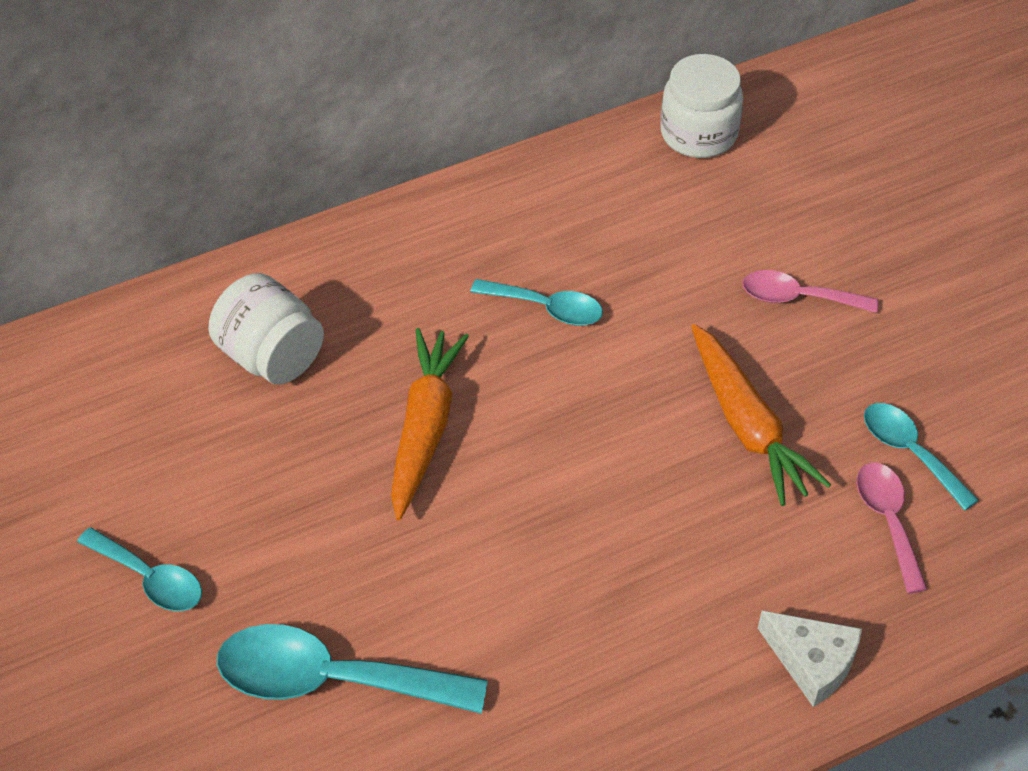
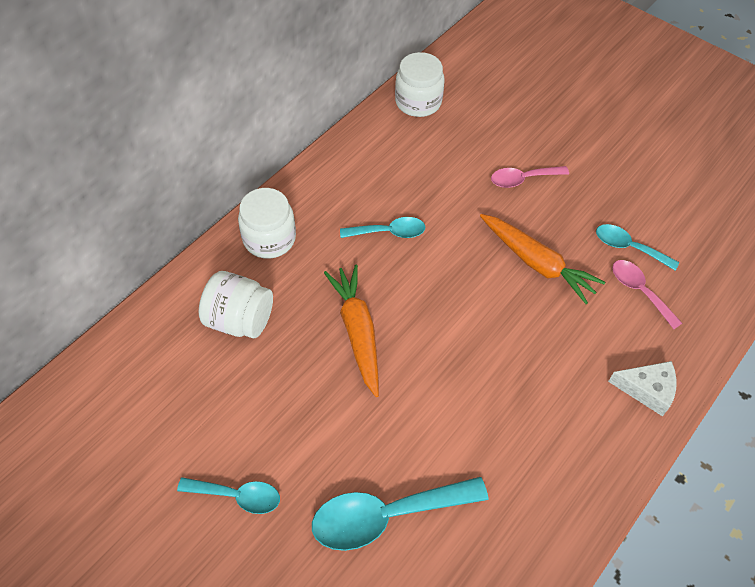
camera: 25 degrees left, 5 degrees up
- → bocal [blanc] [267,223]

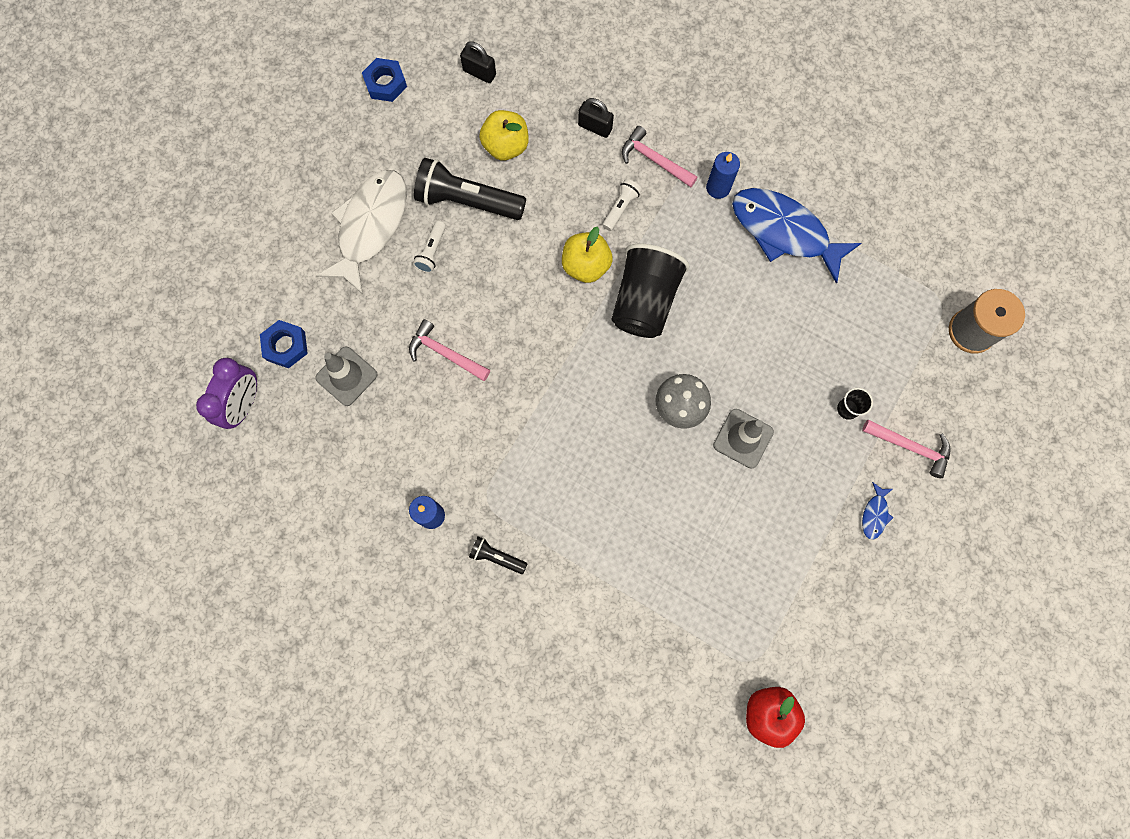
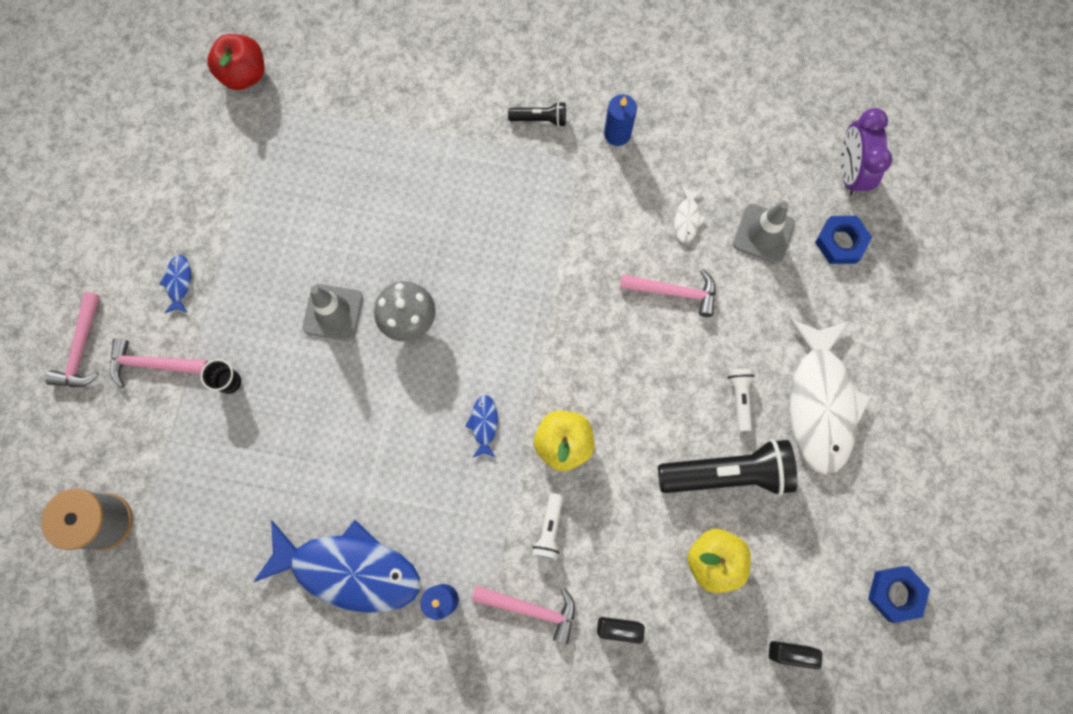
camera: 160 degrees right, 0 degrees up
- → marteau [rose] [72,339]
gobelet [noir] [650,291] → poisson [bleu] [481,426]
- → poisson [blanc] [690,214]

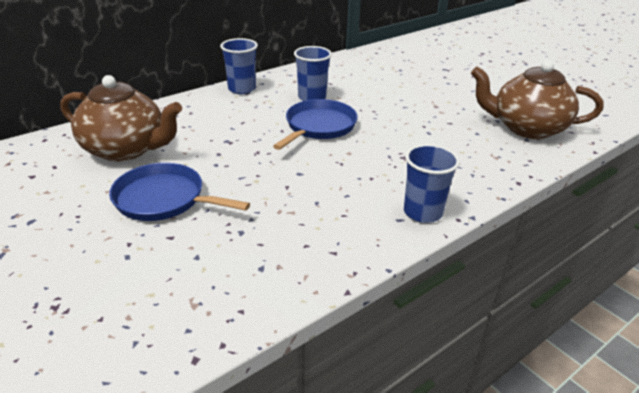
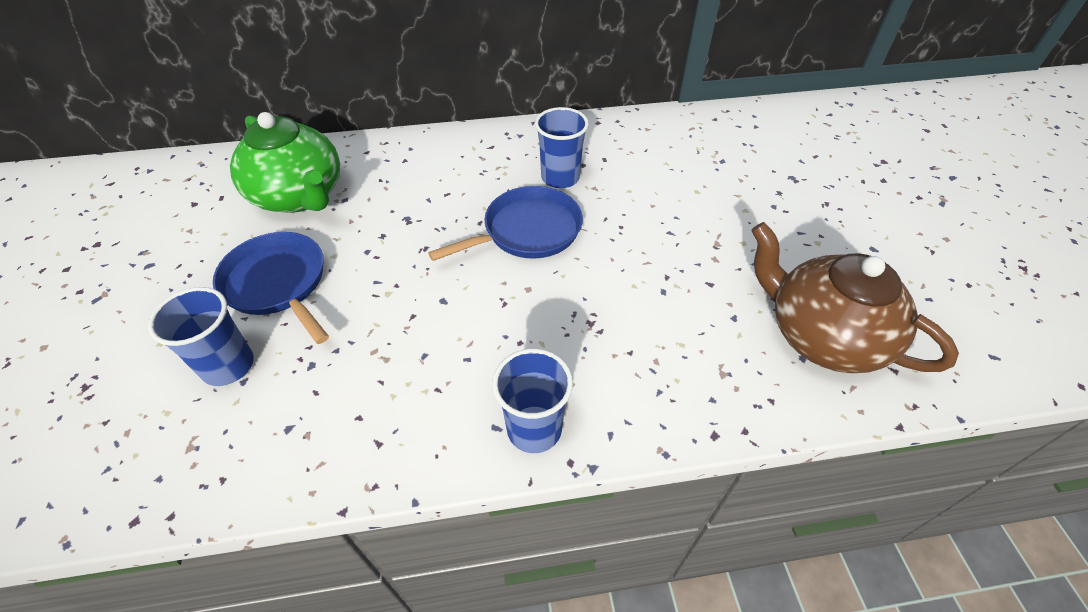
camera: 30 degrees right, 15 degrees up
gobelet [bleu] [239,66] → gobelet [bleu] [201,336], moved
théière [marron] [121,118] → théière [vert] [285,162]

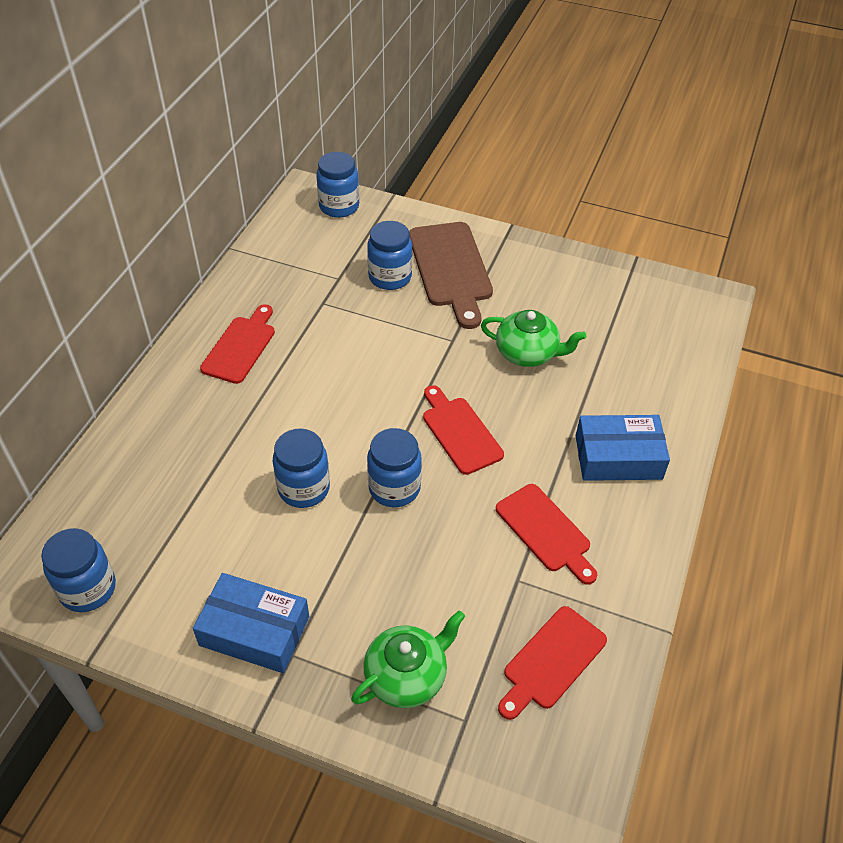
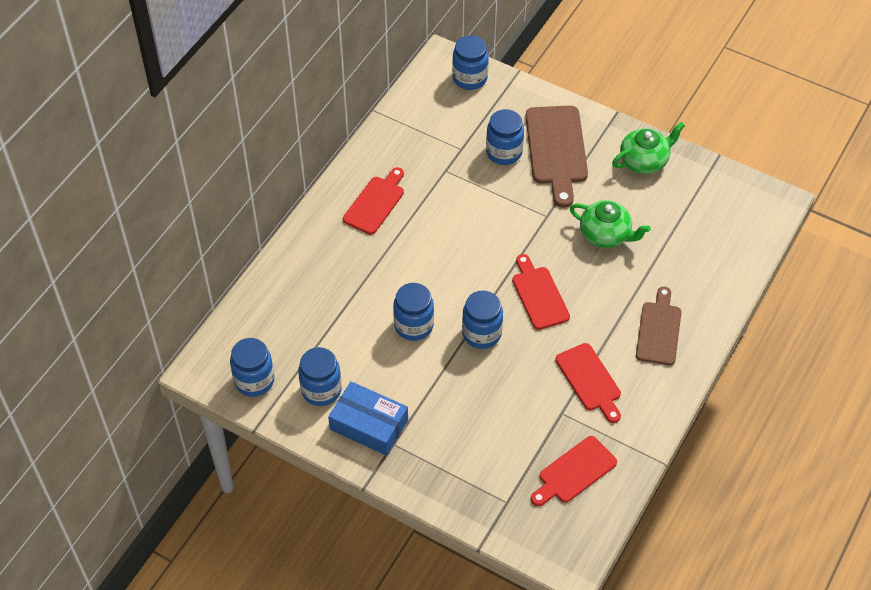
camera: 10 degrees right, 5 degrees up
- → bocal [bleu] [320,376]
théière [vert] [408,659] → théière [vert] [648,148], moved
boîte [bleu] [623,448] → planche à découper [marron] [659,326]

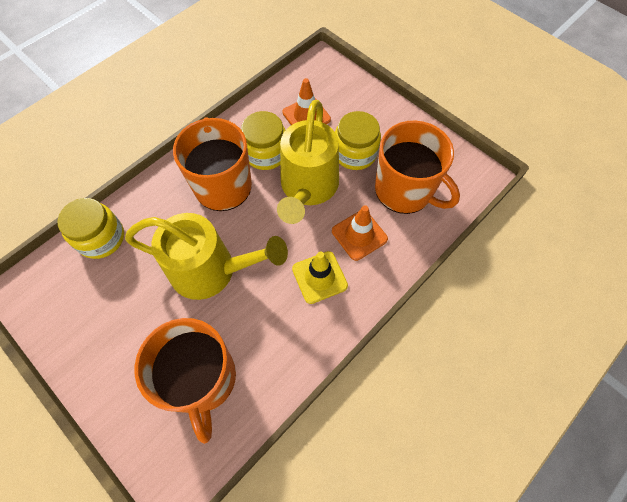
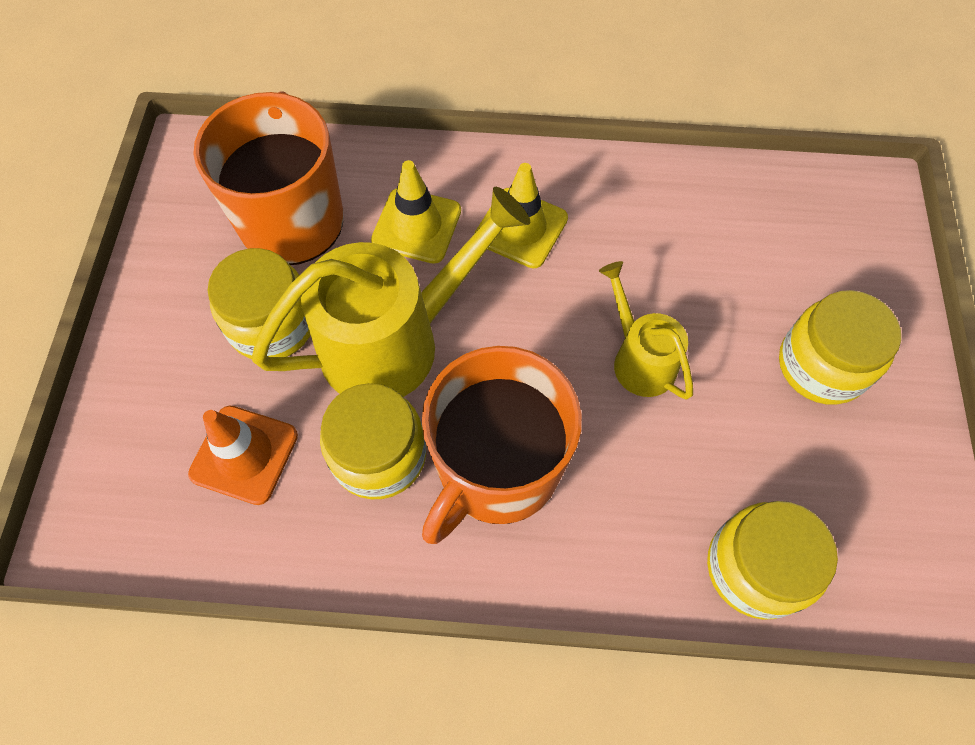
camera: 130 degrees left, 0 degrees up
cône de chantier [orange] [360,233] → cône de chantier [jaune] [416,212]
arrosoir [jaune] [206,256] → arrosoir [jaune] [646,330], x0.54
- → bocal [jaune] [840,347]
tasse [orange] [185,381] → -

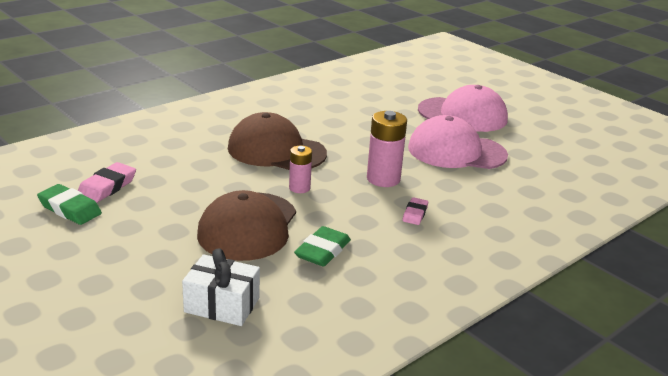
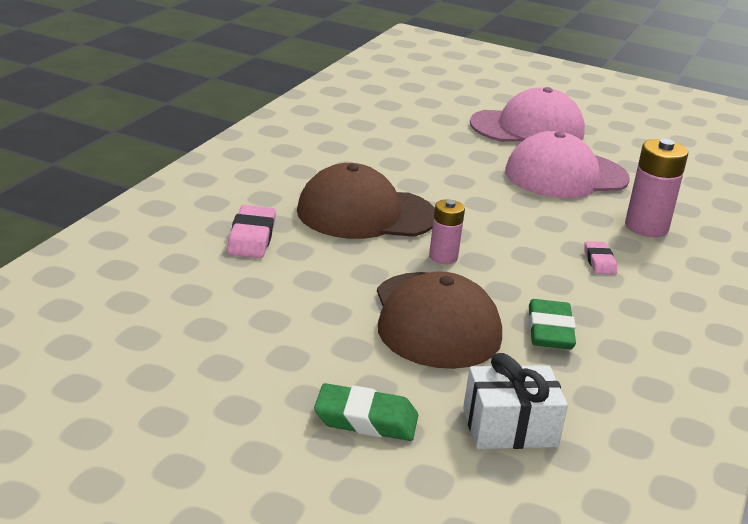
camera: 25 degrees left, 0 degrees up
gomme [rose] [107,182] → gomme [rose] [251,231], moved
gomme [vert] [69,204] → gomme [vert] [366,412], moved
pile [rose] [387,149] → pile [rose] [656,188], moved

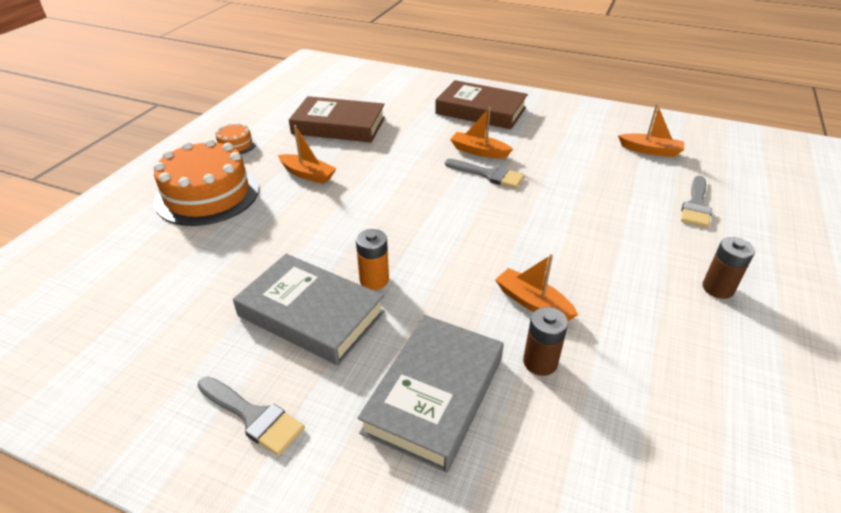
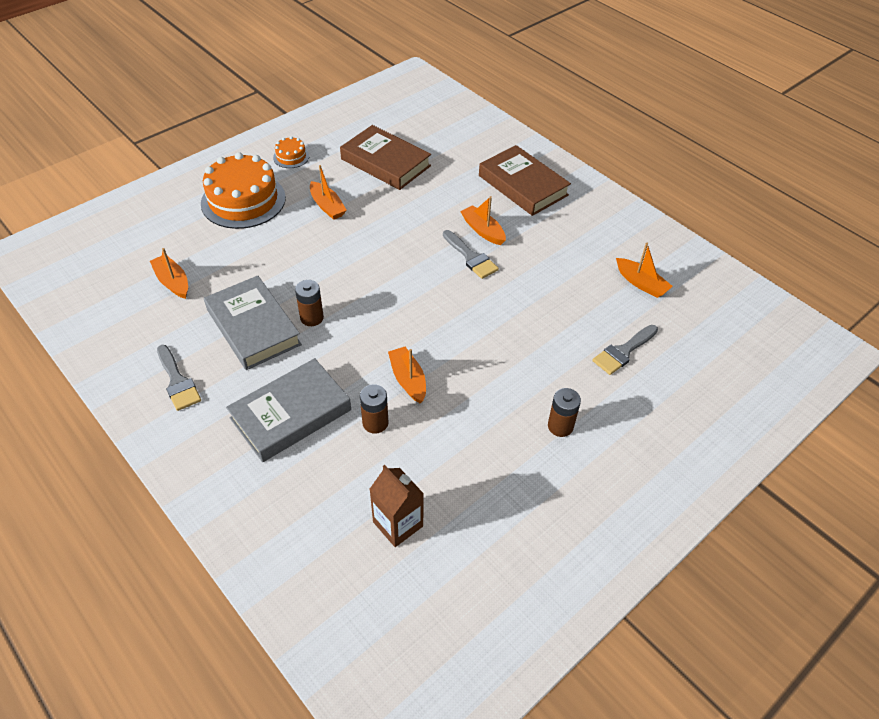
camera: 25 degrees right, 10 degrees up
- → bateau [orange] [169,273]
pile [orange] [372,259] → pile [marron] [309,303]
- → brique de lait [marron] [396,506]

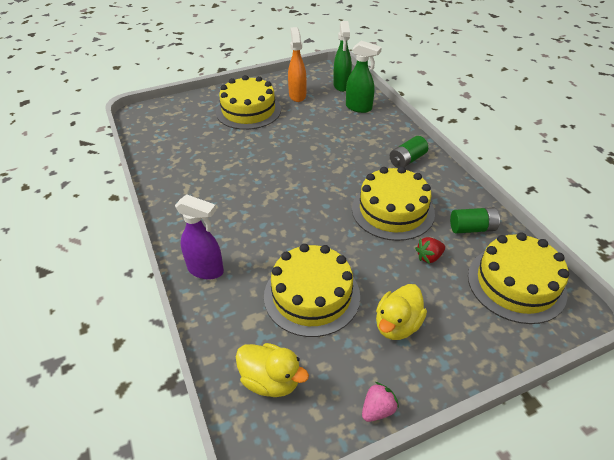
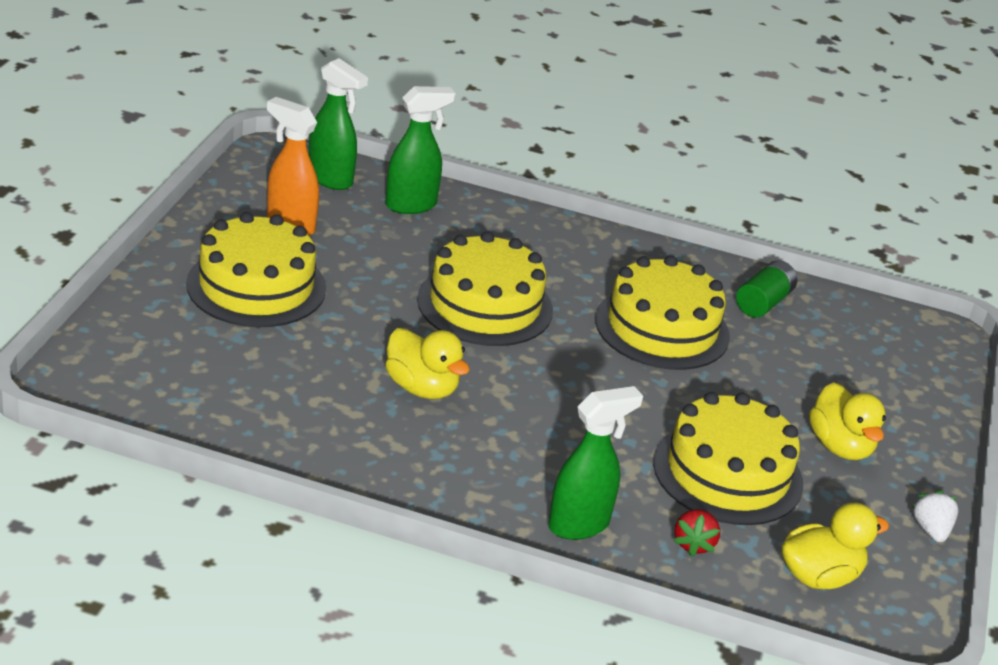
camera: 55 degrees left, 10 degrees down
- → canard [jaune] [427,363]
gâteau [jaune] [518,278] → gâteau [jaune] [485,289], moved
vaporisateur [violet] [199,237] → vaporisateur [vert] [595,463]
fraise [rouge] [430,250] → fraise [rouge] [697,533], moved
fraise [rose] [380,402] → fraise [blanc] [935,516]
pile [vert] [409,152] → -

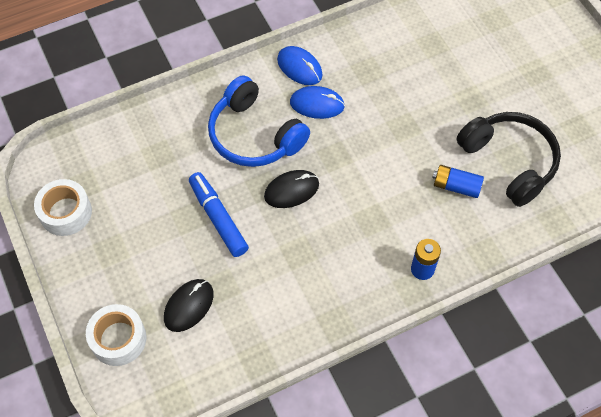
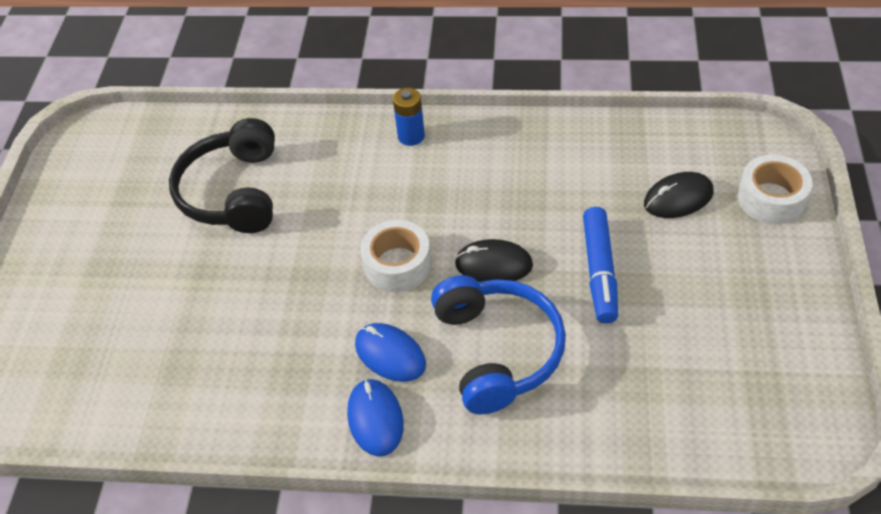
camera: 145 degrees left, 10 degrees down
ruban adhésif [blanc] [63,207] → ruban adhésif [blanc] [395,256], moved
pile [bleu] [458,181] → -

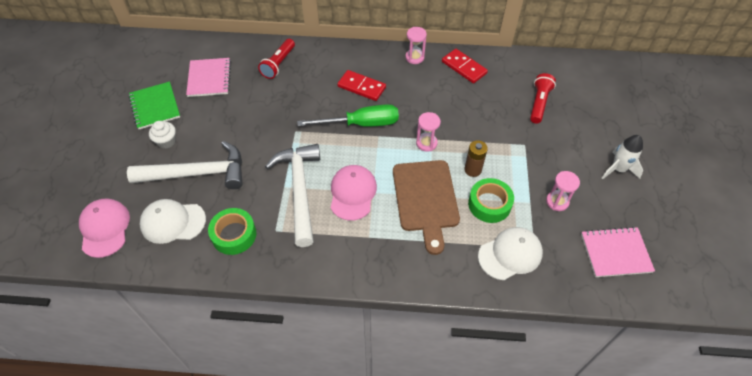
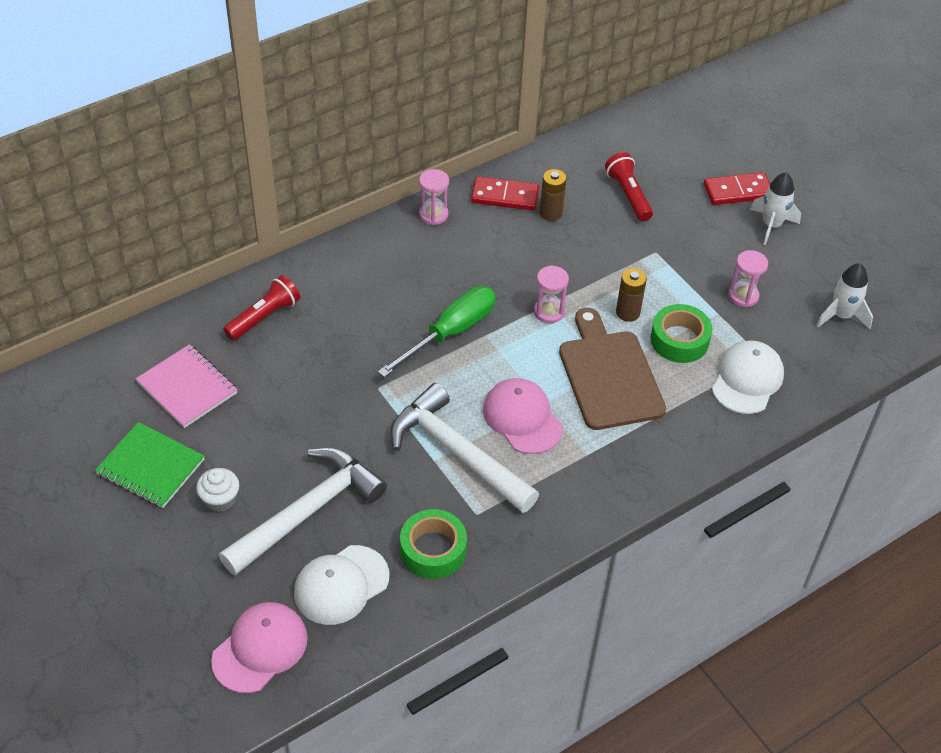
camera: 40 degrees left, 5 degrees down
casquette [rose] [104,228] → casquette [rose] [259,647], 90 degrees clockwise
lampe de poche [rouge] [276,59] → lampe de poche [rouge] [261,307], 120 degrees counterclockwise
- → pile [marron] [553,195]
planche à découper [marron] [426,207] → planche à découper [marron] [612,369], 150 degrees counterclockwise
domino [rouge] [361,85] → domino [rouge] [737,188], moved
carnet [rose] [618,252] → fusée [blanc] [844,296]

